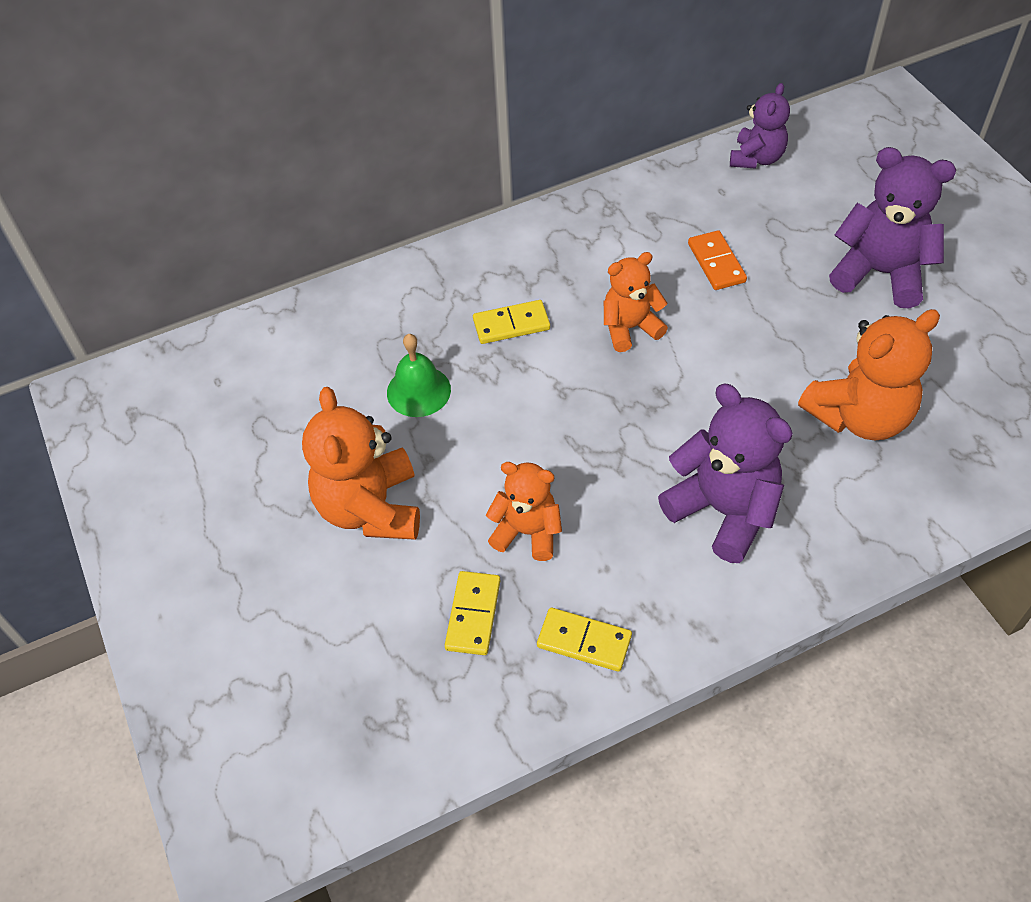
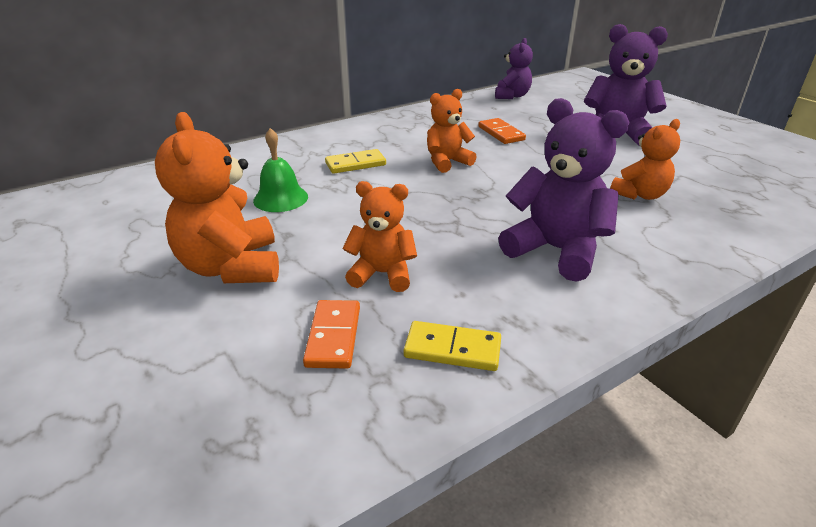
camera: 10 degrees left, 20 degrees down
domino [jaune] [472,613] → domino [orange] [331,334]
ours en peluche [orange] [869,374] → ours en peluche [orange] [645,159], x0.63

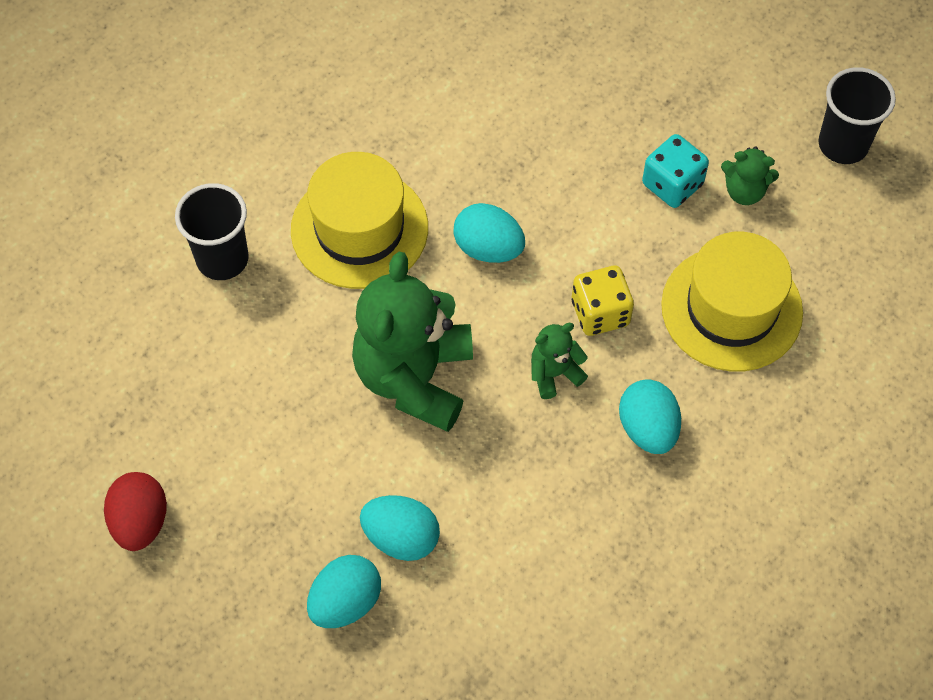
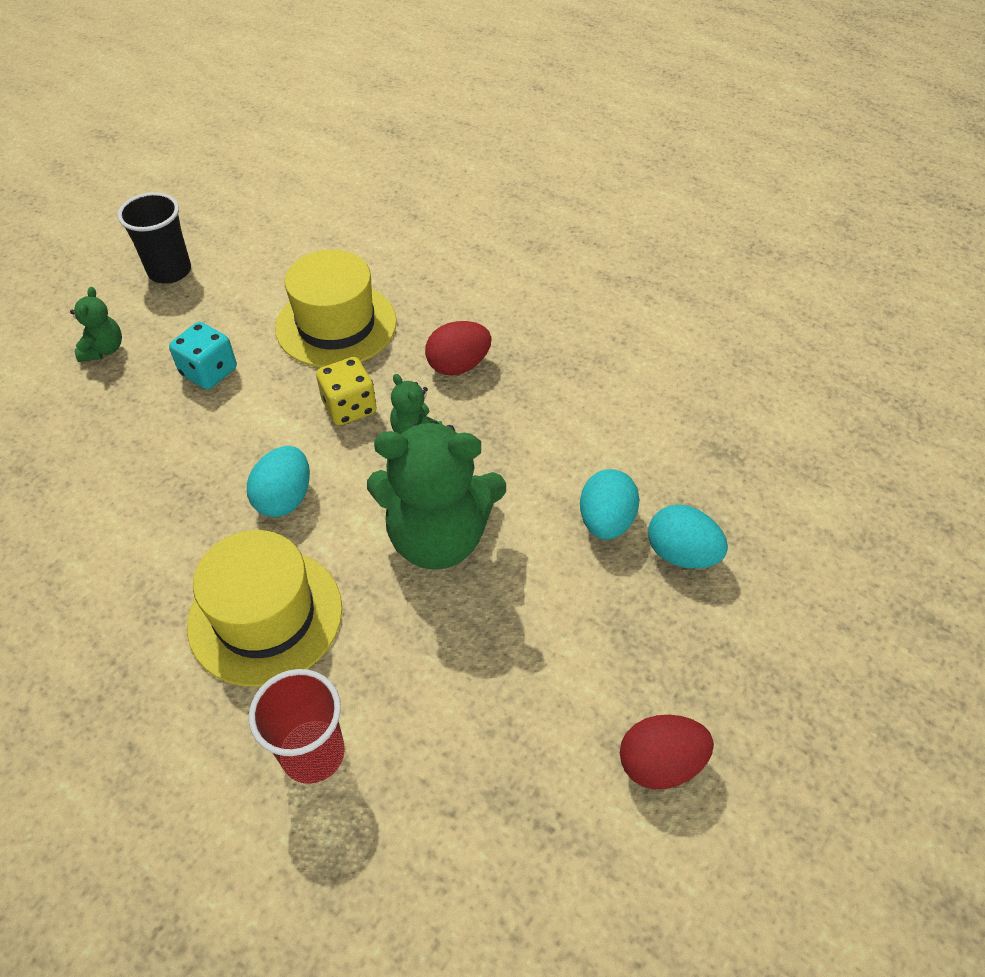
camera: 100 degrees left, 10 degrees down
ours en peluche [vert] [750,176] → ours en peluche [vert] [96,324], moved
gobelet [noir] [212,231] → gobelet [rouge] [297,726]
œuf [turquoise] [650,416] → œuf [rouge] [458,348]

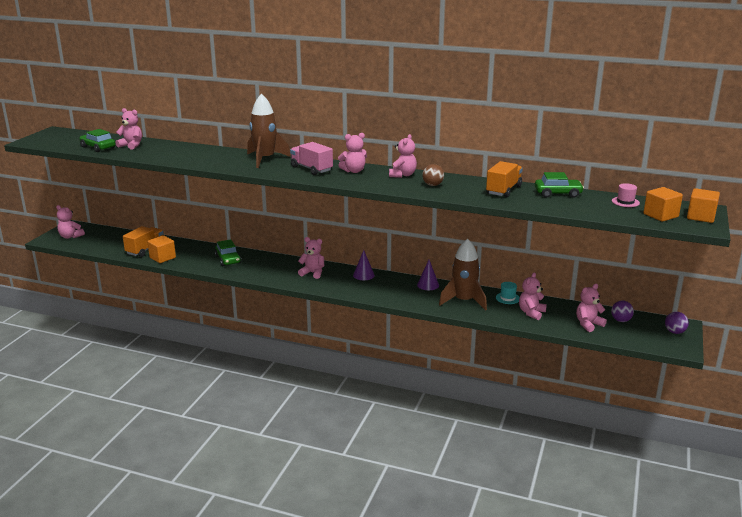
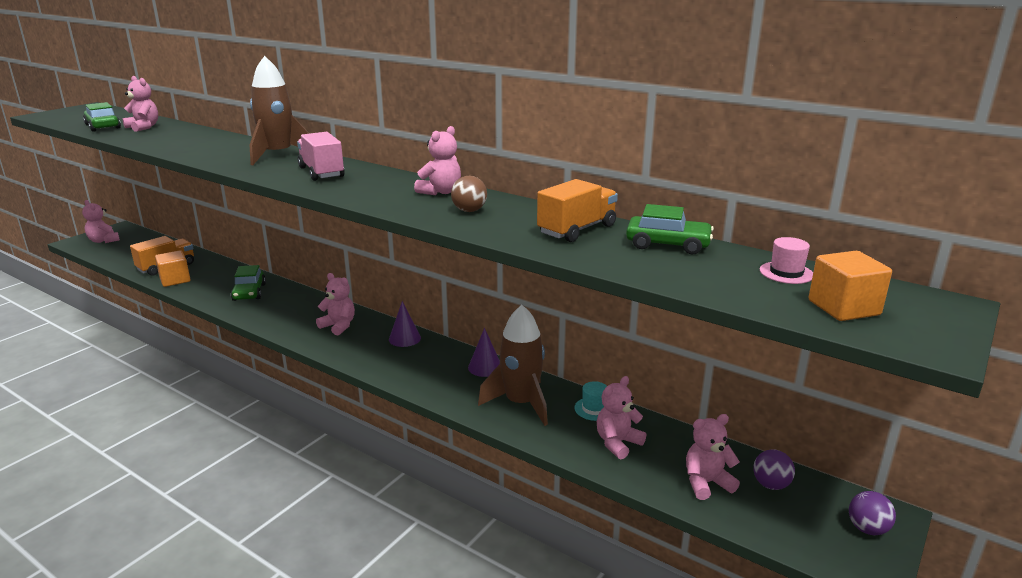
camera: 15 degrees right, 0 degrees up
ours en peluche [rose] [352,153] → -
cube [orange] [703,205] → -

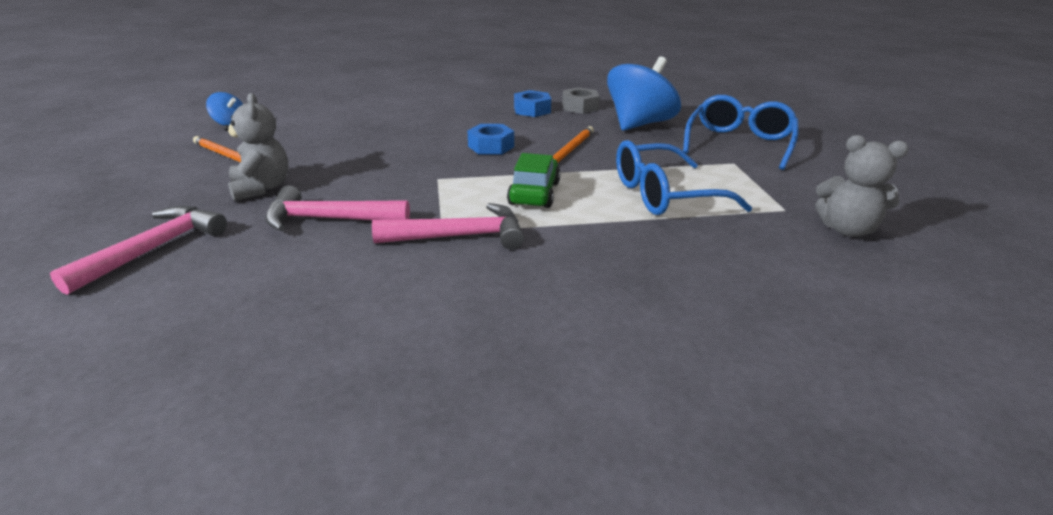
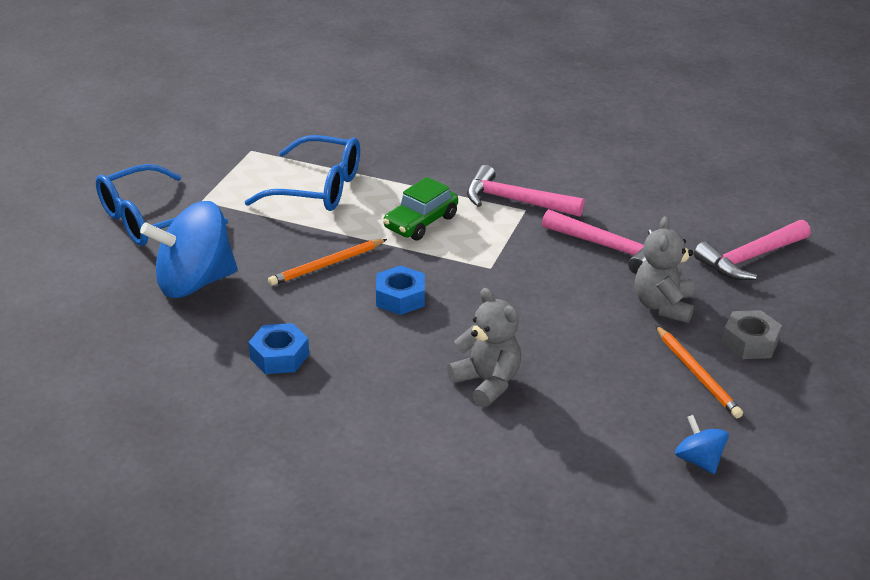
camera: 150 degrees left, 5 degrees up
ours en peluche [gris] [861,186] → ours en peluche [gris] [484,347], moved
écrou [gris] [581,100] → écrou [gris] [752,334], moved

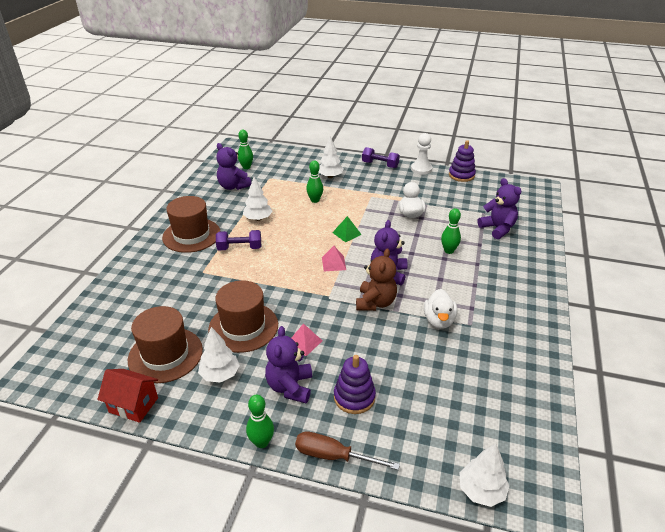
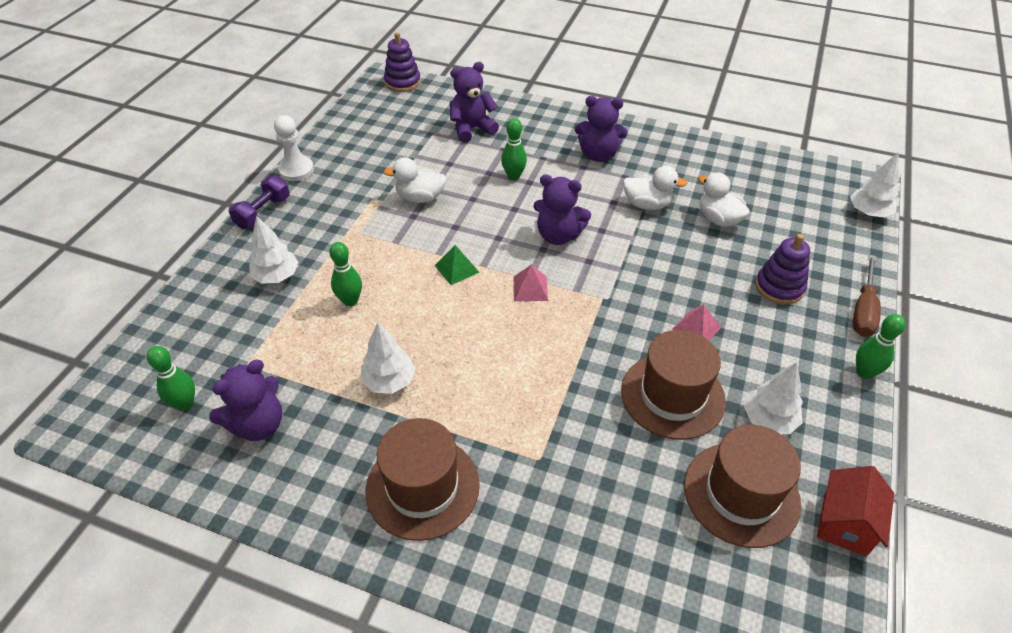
camera: 85 degrees left, 10 degrees up
jouet à empiler [violet] [462,161] → jouet à empiler [violet] [402,62], moved
ours en peluche [violet] [288,364] → ours en peluche [violet] [601,129], moved
- → canard [blanc] [724,199]
haltère [violet] [238,240] → -
ours en peluche [marron] [376,280] → -

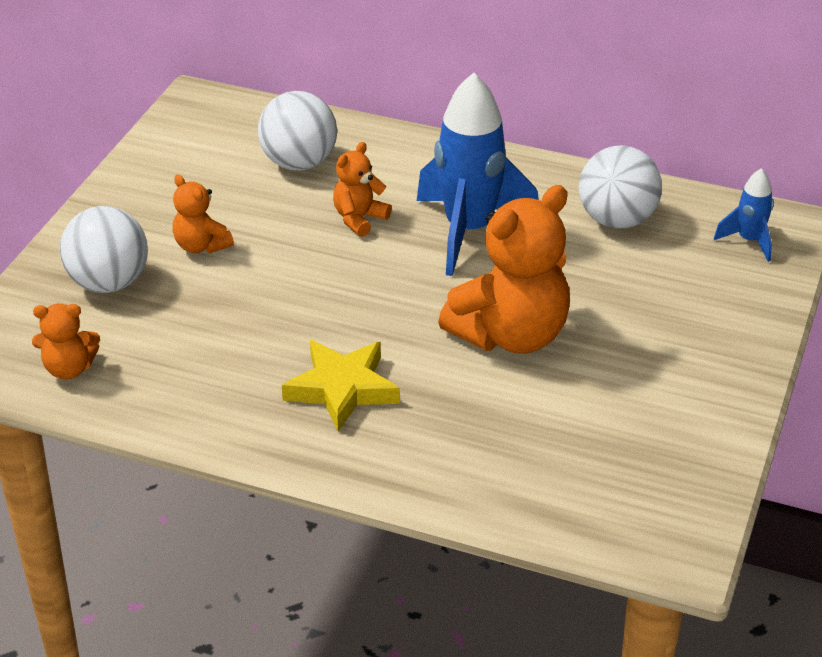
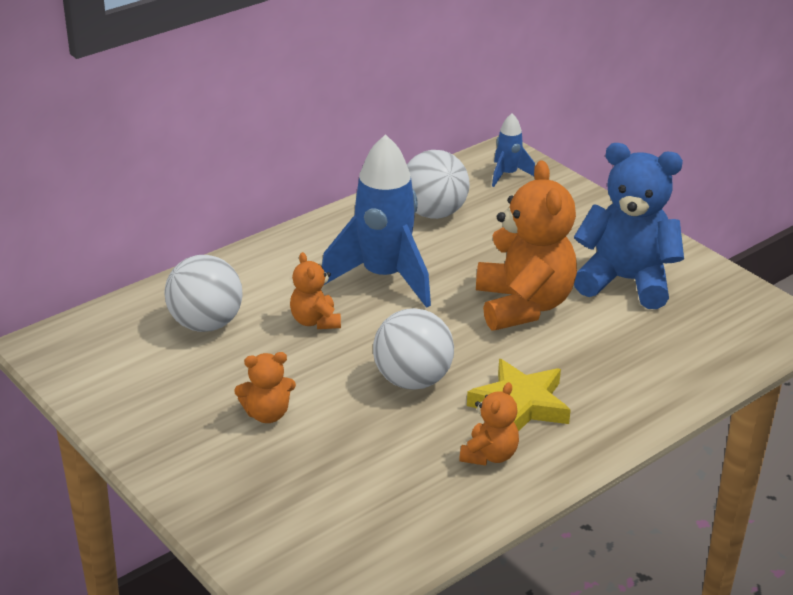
camera: 60 degrees left, 5 degrees down
balle [blanc] [104,249] → balle [blanc] [413,349], moved
ours en peluche [orange] [66,341] → ours en peluche [orange] [489,424], moved
- → ours en peluche [bleu] [629,226]

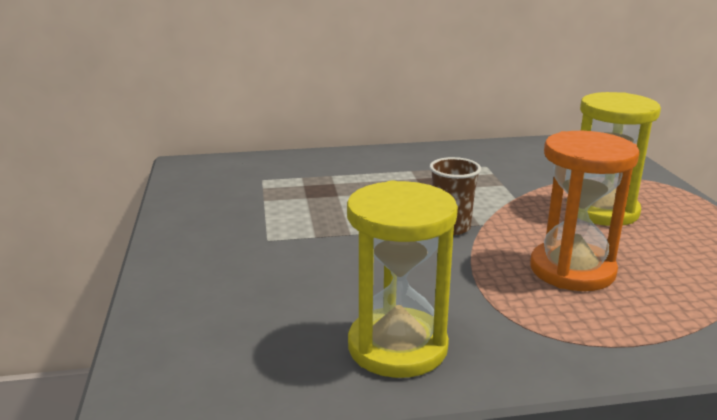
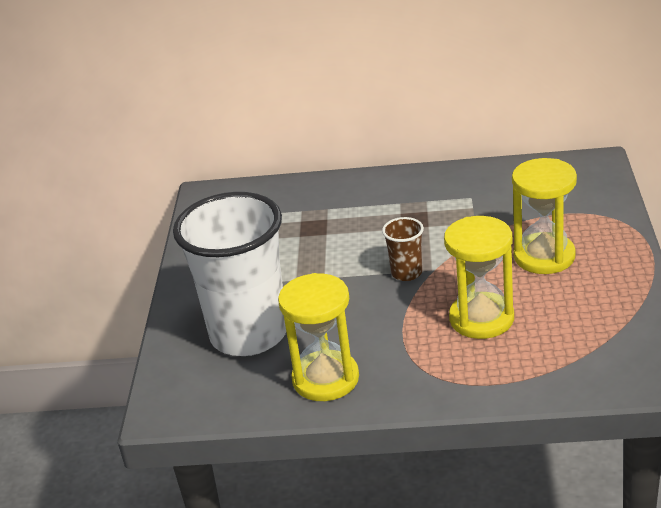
camera: 15 degrees right, 10 degrees up
- → gobelet [blanc] [229,274]
sablier [orange] [585,211] → sablier [jaune] [479,277]

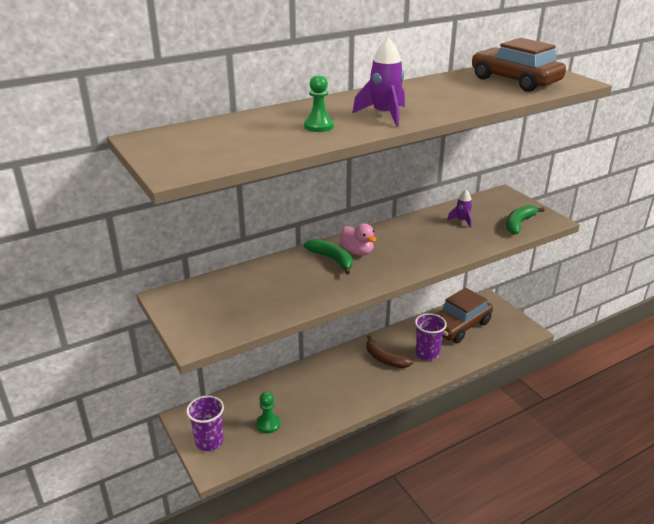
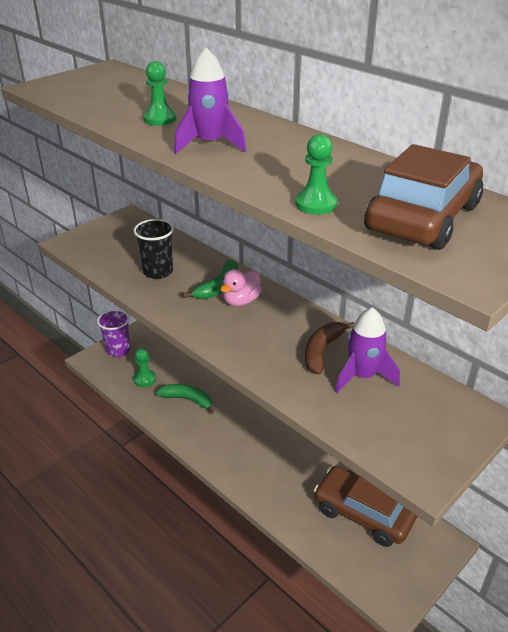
camera: 75 degrees right, 5 degrees up
- → gobelet [noir] [153,249]
banane [vert] [525,220] → banane [vert] [185,399], moved
- → pion [vert] [316,174]
banane [marron] [389,351] → banane [marron] [329,348], moved
fusée [violet] [459,209] → fusée [violet] [367,350], x1.70
gobelet [violet] [431,337] → -

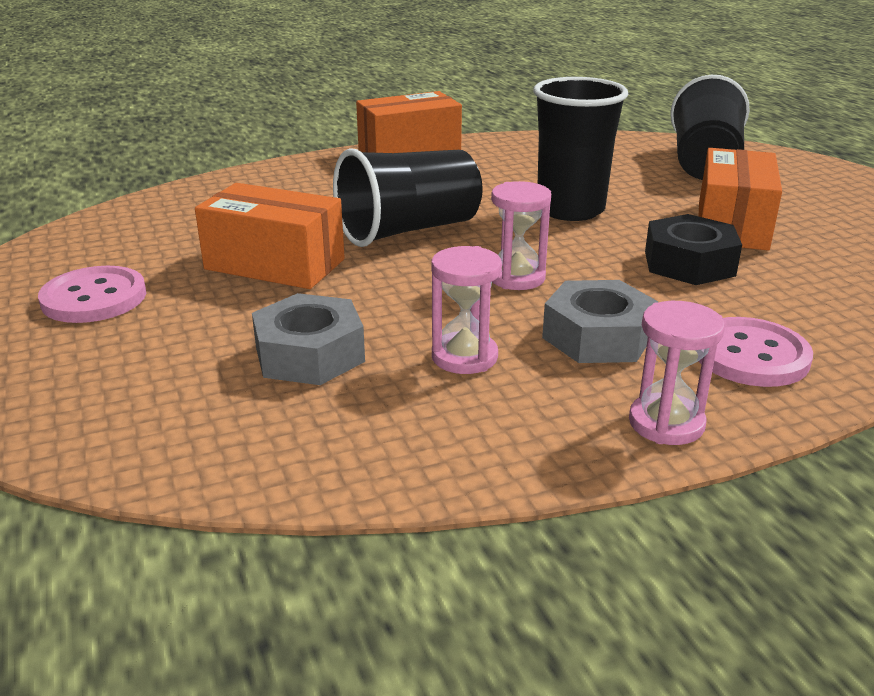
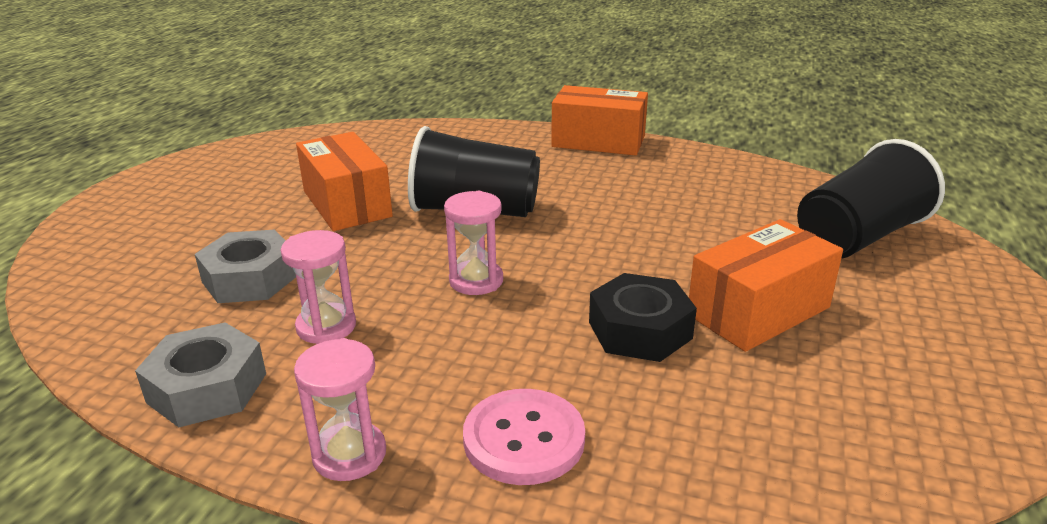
camera: 40 degrees right, 0 degrees up
écrou [gris] [600,321] → écrou [gris] [200,374], moved
bouton [rose] [92,294] → -
gobelet [noir] [580,149] → -

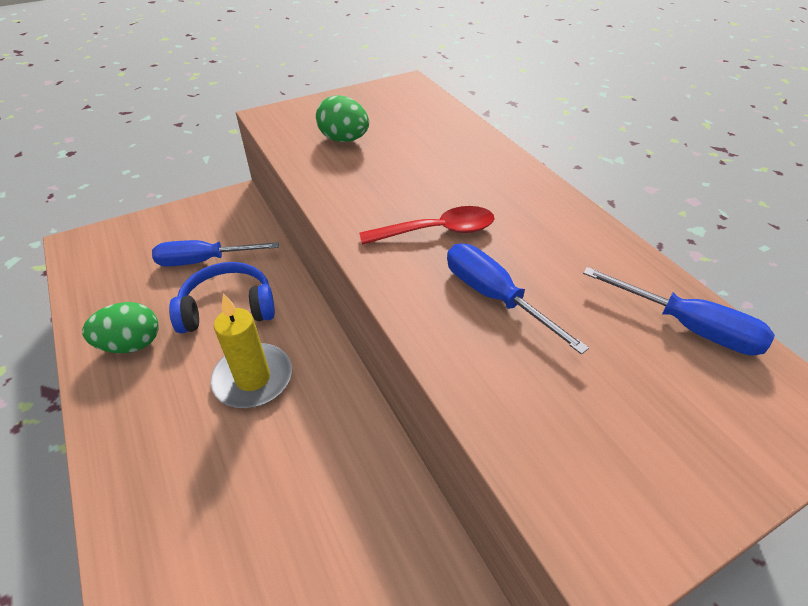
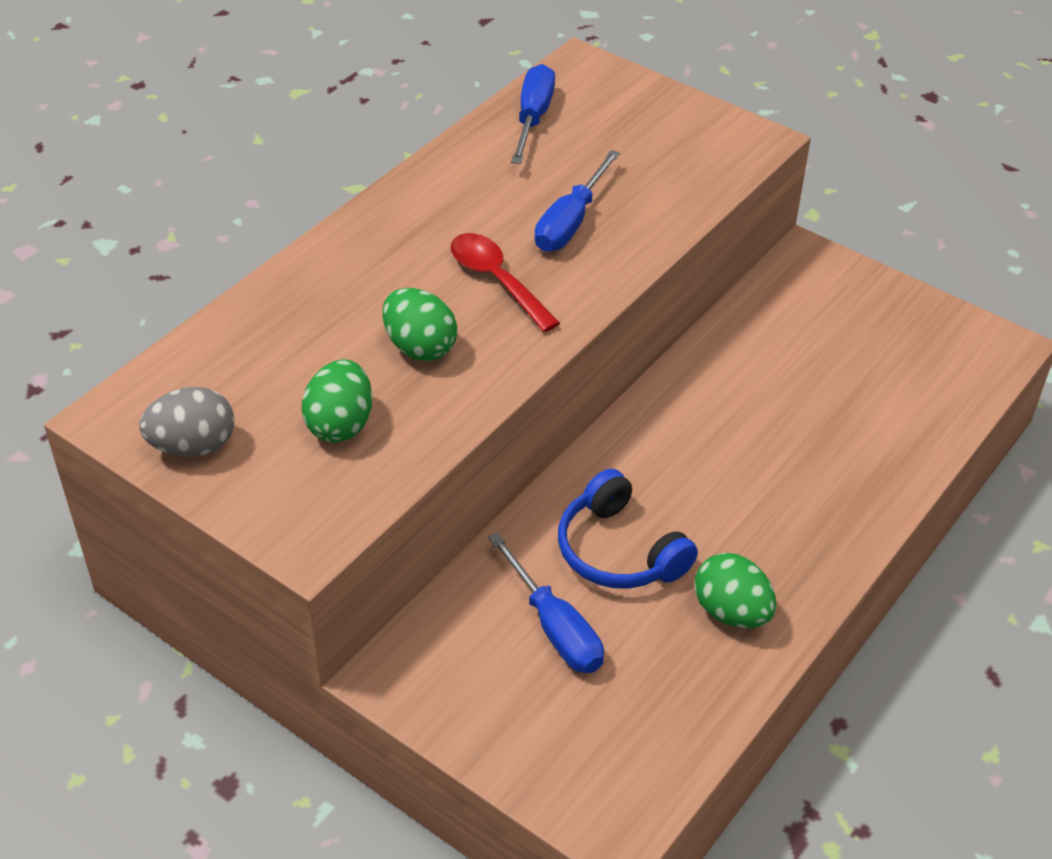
camera: 115 degrees left, 0 degrees up
- → œuf [gris] [186,422]
- → œuf [vert] [419,324]
bougie [jaune] [251,350] → -

